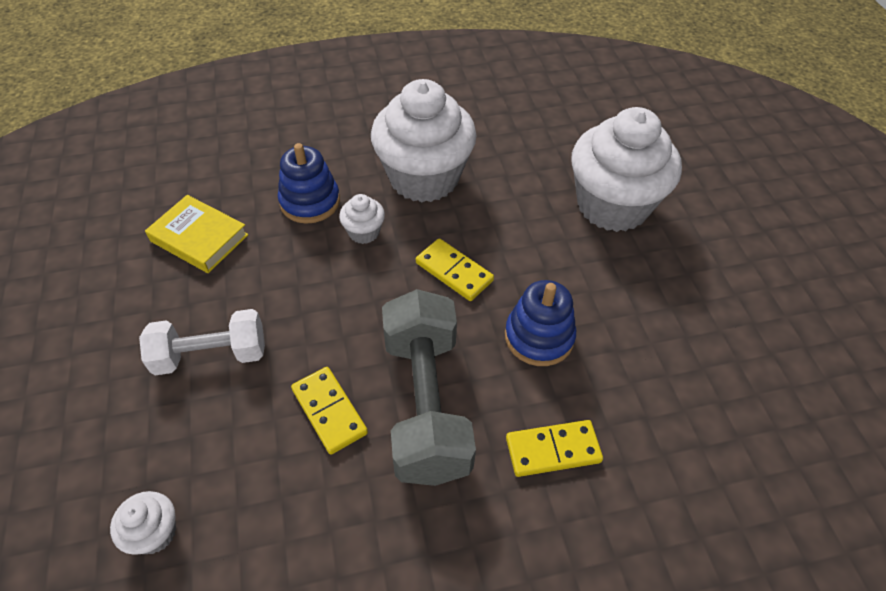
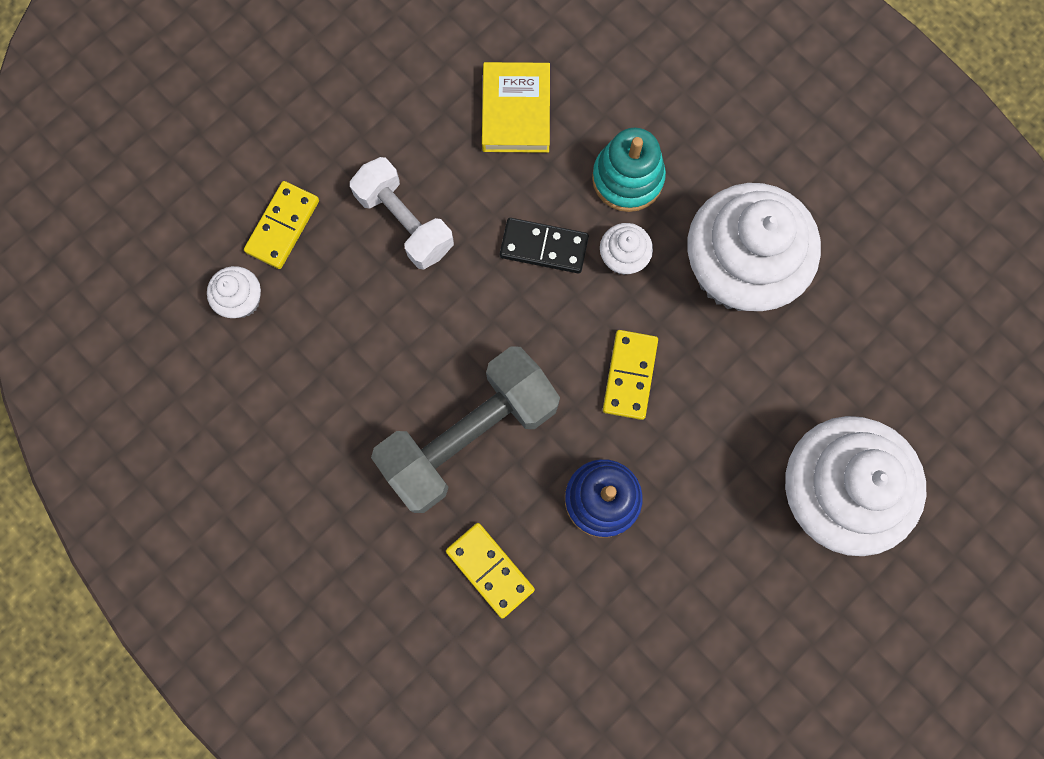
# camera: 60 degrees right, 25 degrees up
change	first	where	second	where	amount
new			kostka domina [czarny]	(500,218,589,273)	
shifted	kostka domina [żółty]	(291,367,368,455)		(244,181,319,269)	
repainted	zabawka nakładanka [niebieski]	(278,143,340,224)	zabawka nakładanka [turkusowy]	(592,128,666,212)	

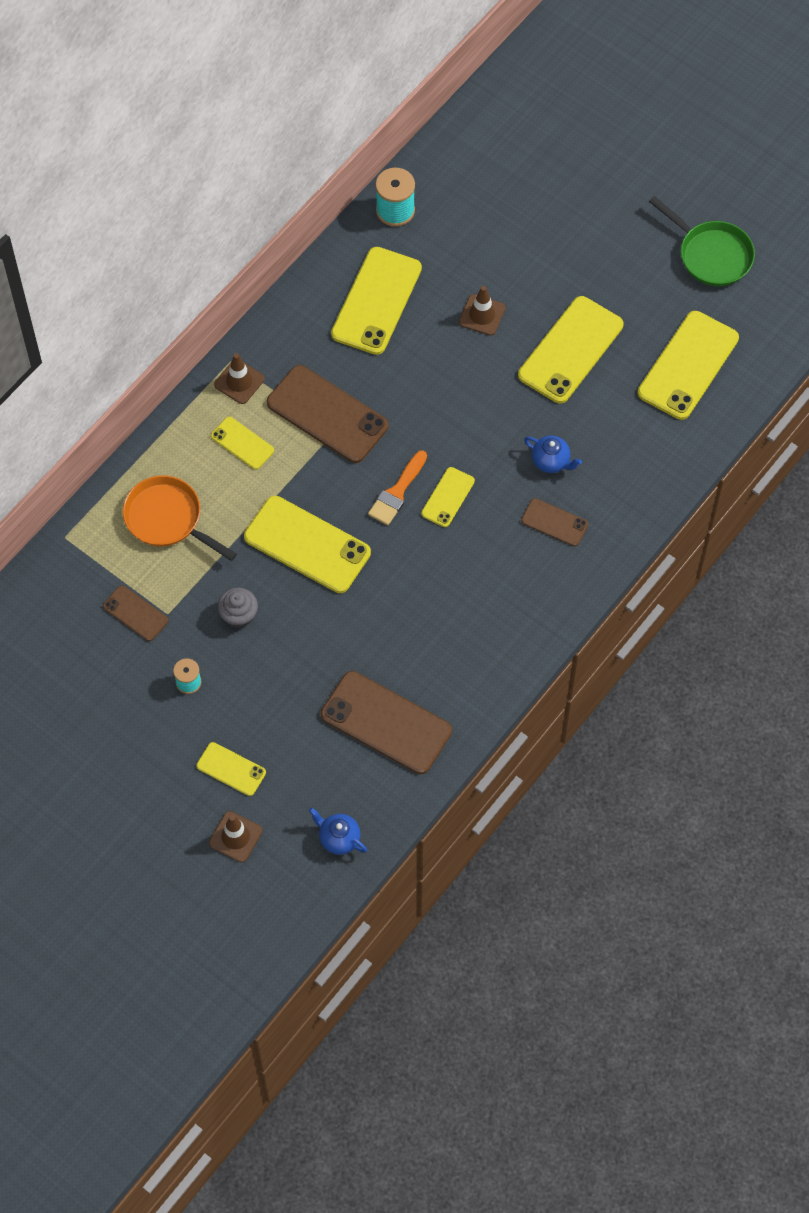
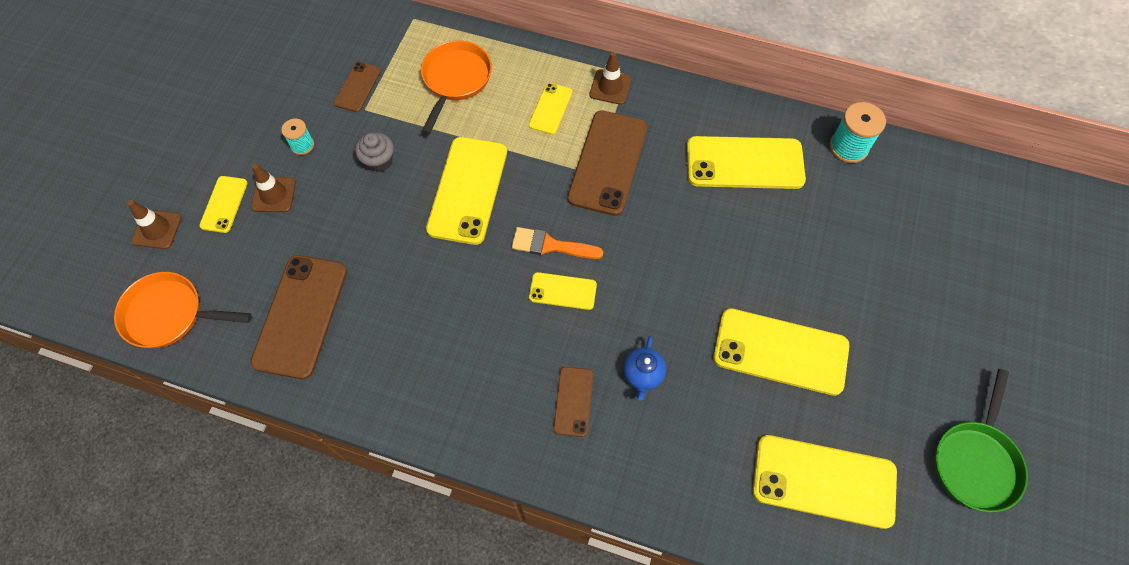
# camera: 70 degrees right, 0 degrees up
change	first	where	second	where	amount
shifted	pachołek [brązowy]	(459,286,505,336)		(251,164,296,212)	
swapped	imbryk [niebieski]	(309,808,367,855)	patelnia [pomarańczowy]	(114,272,251,348)	

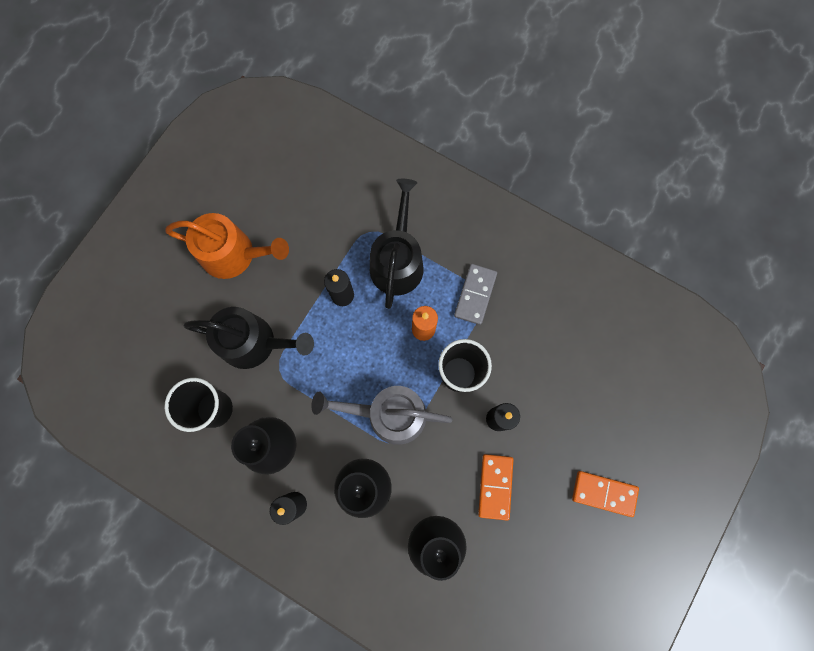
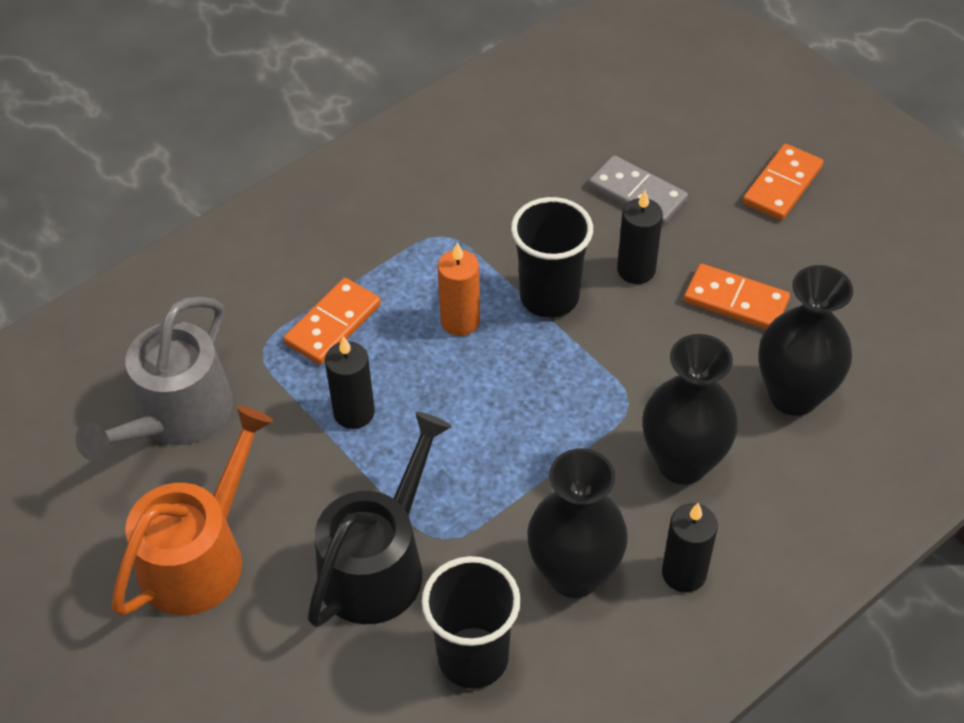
# camera: 70 degrees left, 25 degrees down
change	first	where	second	where	amount
shifted	konewka [szary]	(311,386,453,445)		(75,296,233,461)	
shifted	kostka domina [szary]	(454,264,497,325)		(589,155,688,225)	
swapped	konewka [czarny]	(370,179,424,309)	kostka domina [pomarańczowy]	(284,278,381,365)	

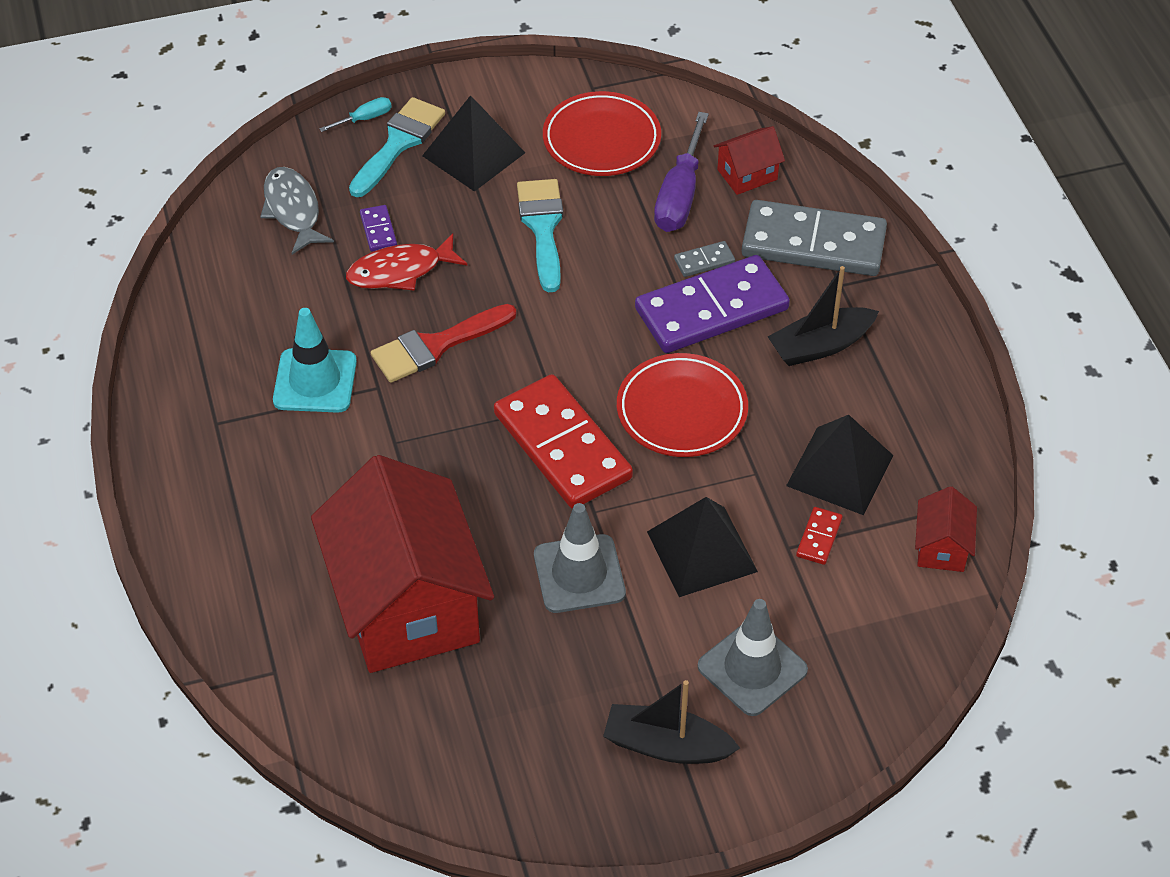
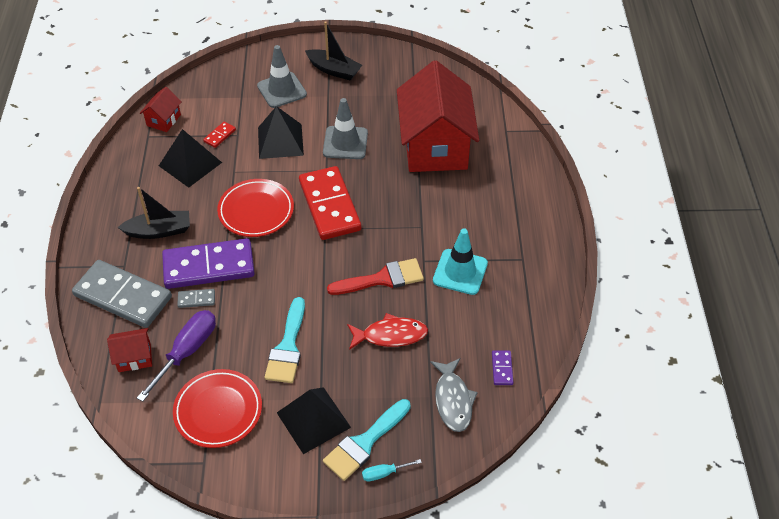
# camera: 165 degrees left, 0 degrees up
change	first	where	second	where	amount
shifted	kostka domina [fioletowy]	(360,205,397,252)		(492,350,514,385)	

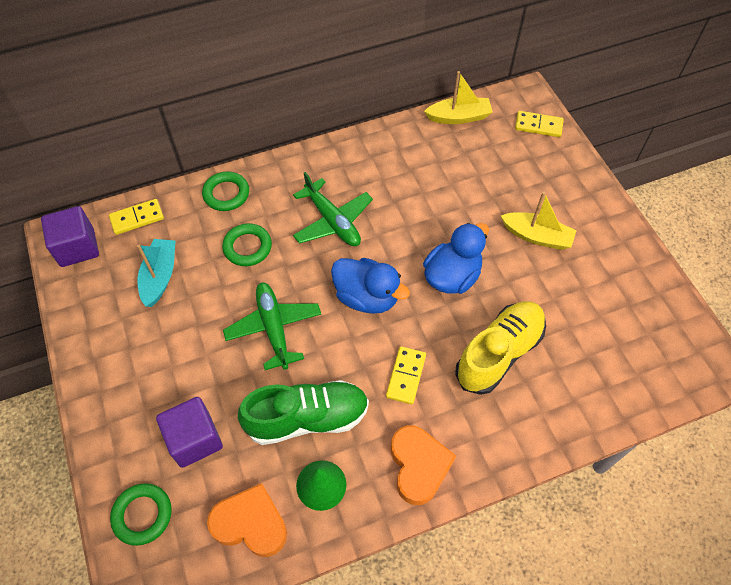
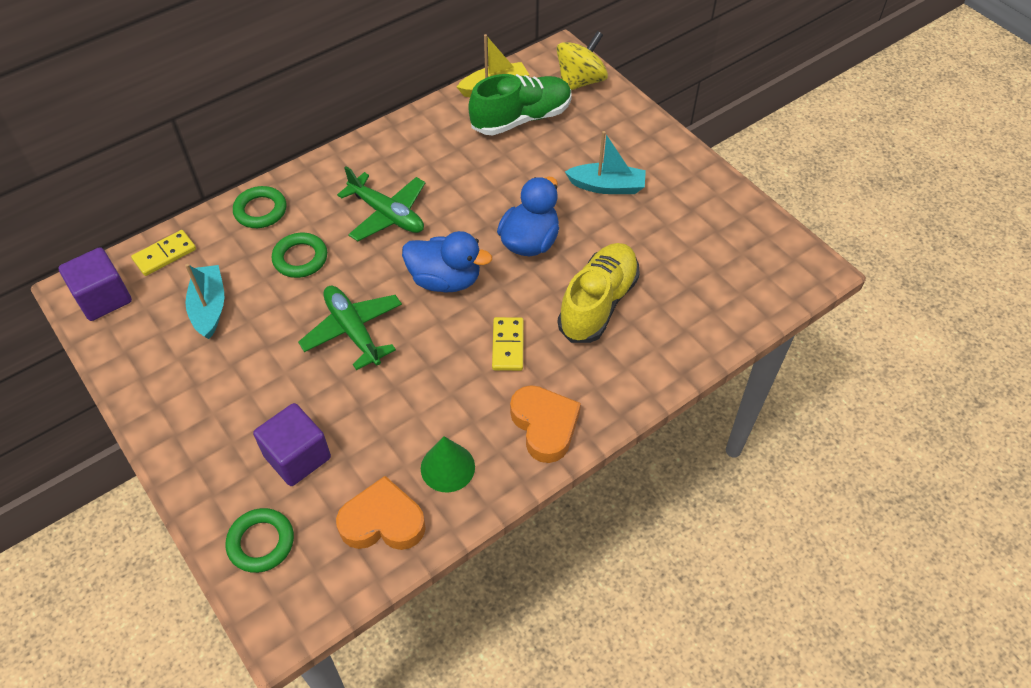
# camera: 15 degrees left, 5 degrees down
change	first	where	second	where	amount
shifted	but [zielony]	(238,380,369,445)		(468,74,572,135)	
swapped	kostka domina [żółty]	(515,111,564,137)	bączek [żółty]	(556,31,608,90)	
repainted	łódka [żółty]	(501,192,576,250)	łódka [turkusowy]	(565,131,646,194)	

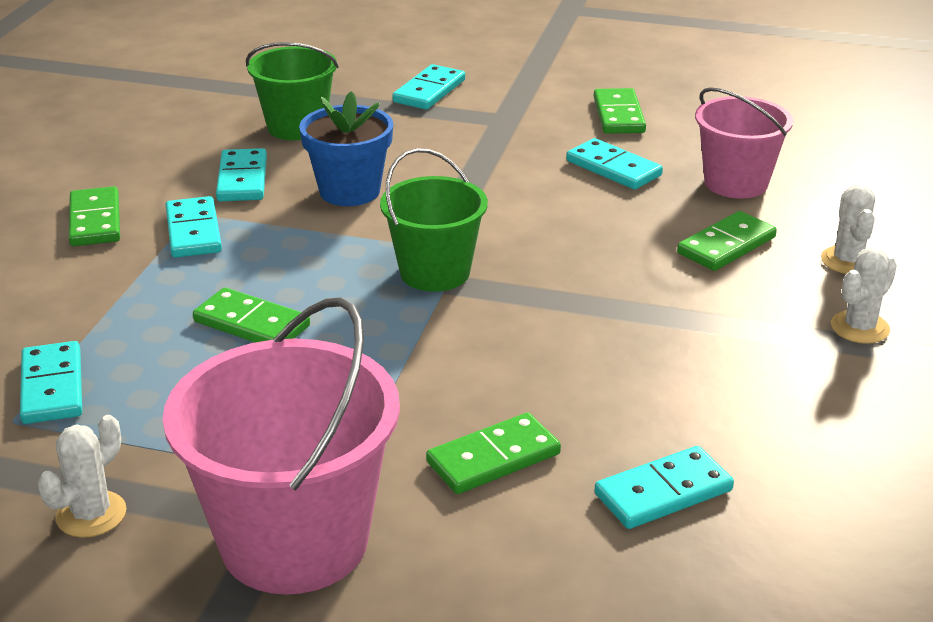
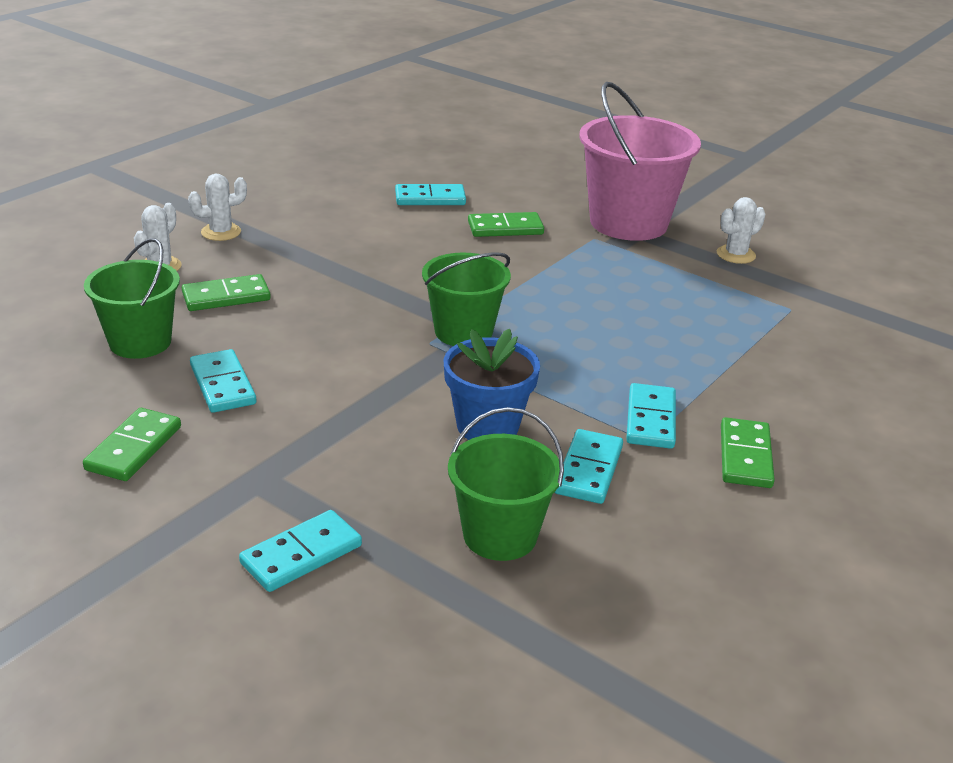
# camera: 160 degrees left, 0 degrees up
change	first	where	second	where	amount
gone	kostka domina [turkusowy]	(20,341,82,424)			
gone	kostka domina [zielony]	(193,287,310,343)			
repainted	wiadro [różowy]	(695,87,793,199)	wiadro [zielony]	(84,238,180,359)	

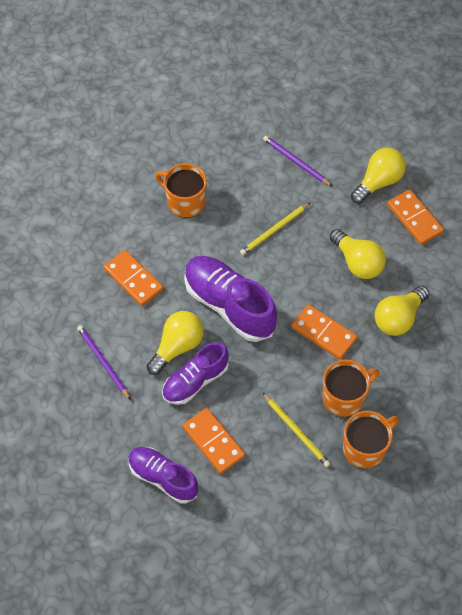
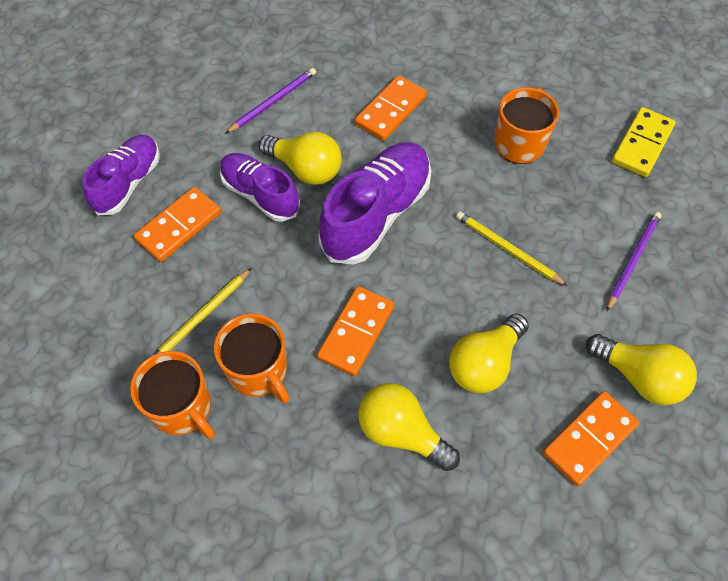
# camera: 80 degrees right, 0 degrees up
change	first	where	second	where	amount
new			kostka domina [żółty]	(612,107,676,177)	

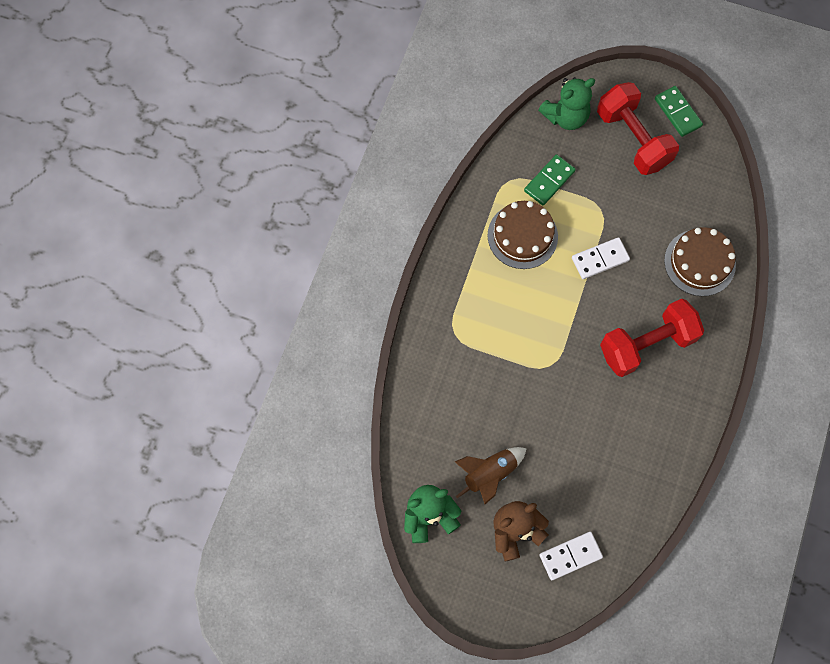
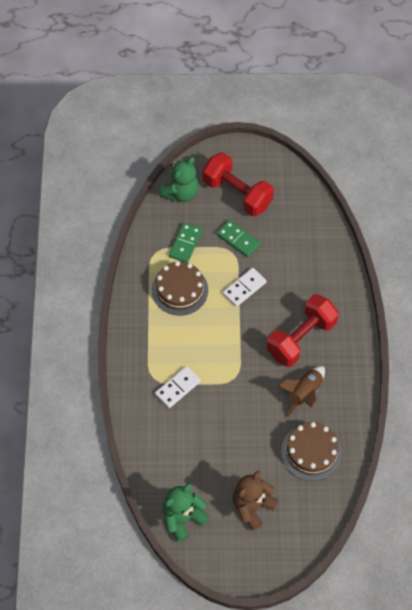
# camera: 20 degrees left, 10 degrees down
change	first	where	second	where	amount
shifted	rakieta [brązowy]	(455,447,527,504)		(279,366,325,417)	
shifted	kostka domina [biały]	(540,532,603,580)		(155,366,201,408)	
shifted	kostka domina [zielony]	(655,86,703,137)		(217,220,260,257)	
shifted	tort [brązowy]	(664,227,736,296)		(281,422,342,481)	

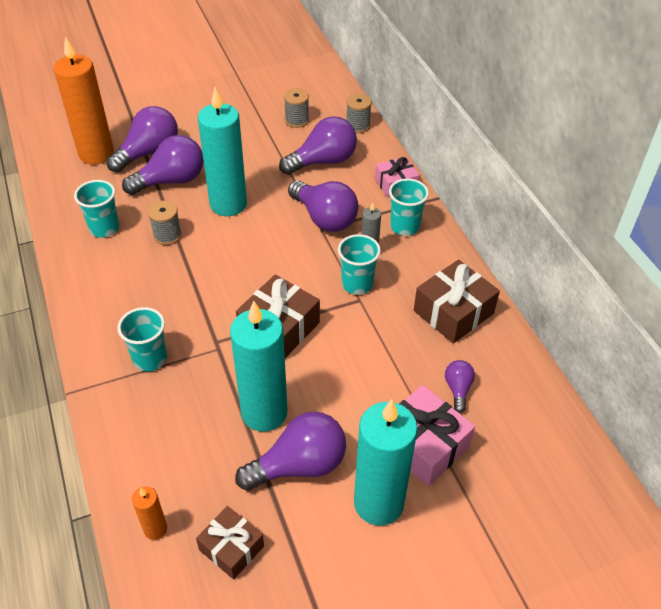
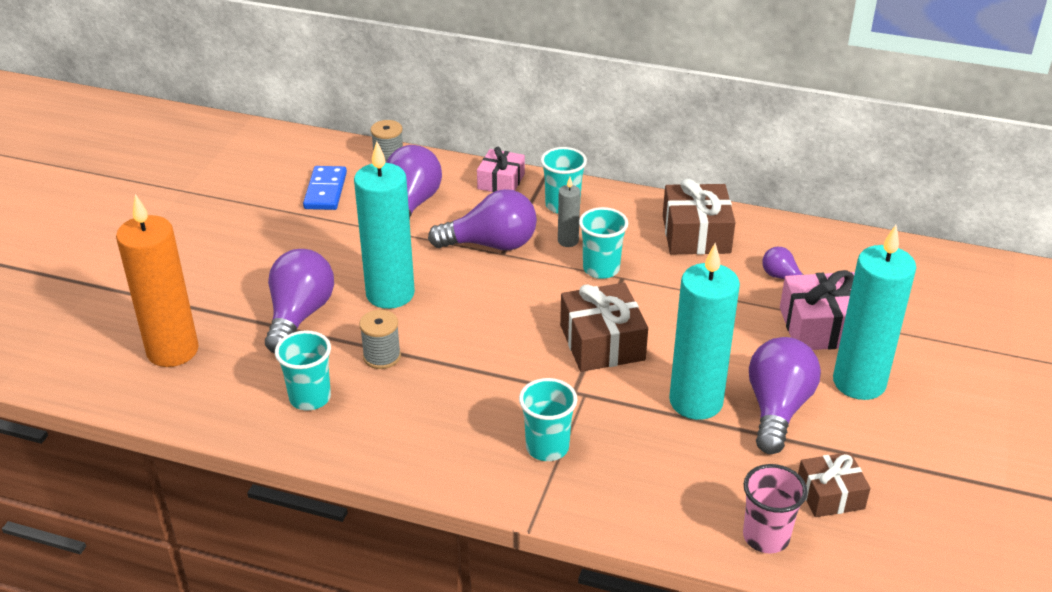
# camera: 50 degrees left, 10 degrees down
change	first	where	second	where	amount
gone	żarówka [fioletowy]	(107,106,178,173)			
swapped	świeca [pomarańczowy]	(132,486,167,540)	szklanka [różowy]	(743,464,807,553)	
swapped	szpulka [szary]	(284,88,309,128)	kostka domina [niebieski]	(303,166,347,210)	

